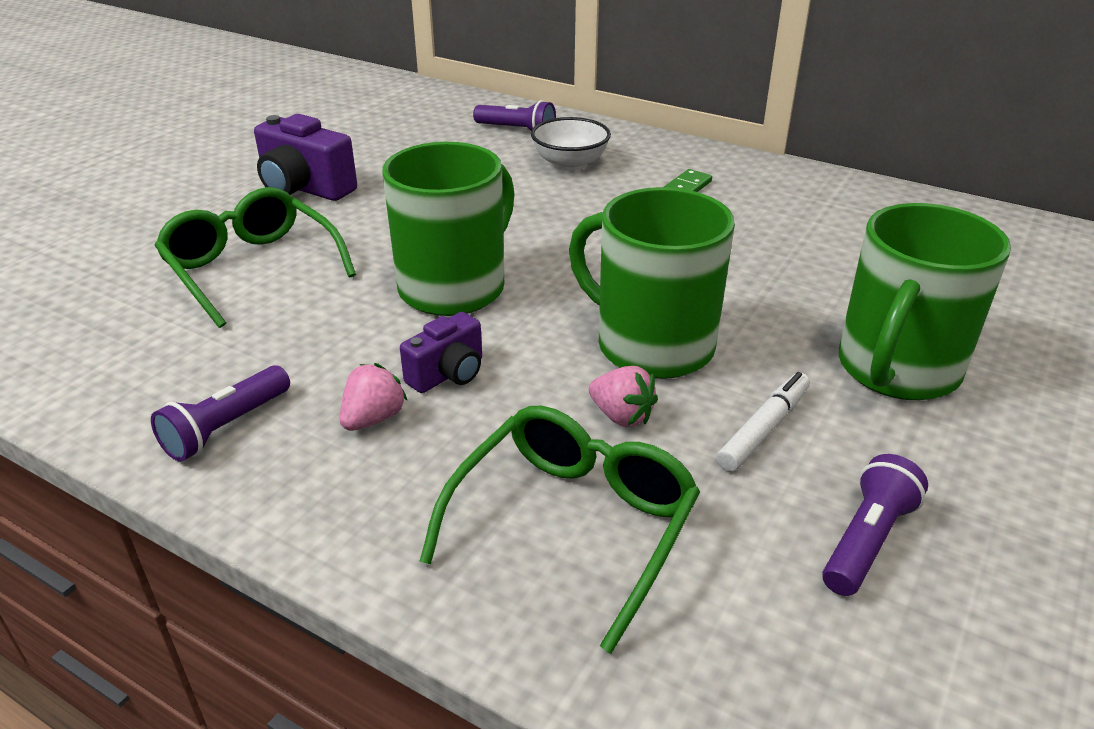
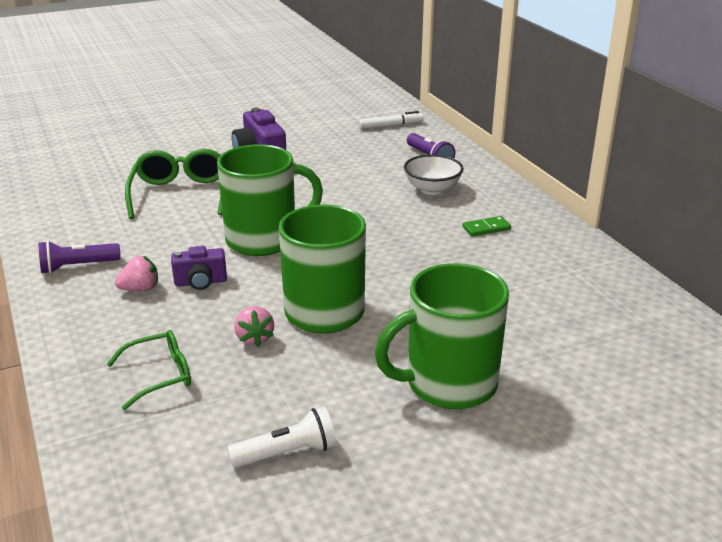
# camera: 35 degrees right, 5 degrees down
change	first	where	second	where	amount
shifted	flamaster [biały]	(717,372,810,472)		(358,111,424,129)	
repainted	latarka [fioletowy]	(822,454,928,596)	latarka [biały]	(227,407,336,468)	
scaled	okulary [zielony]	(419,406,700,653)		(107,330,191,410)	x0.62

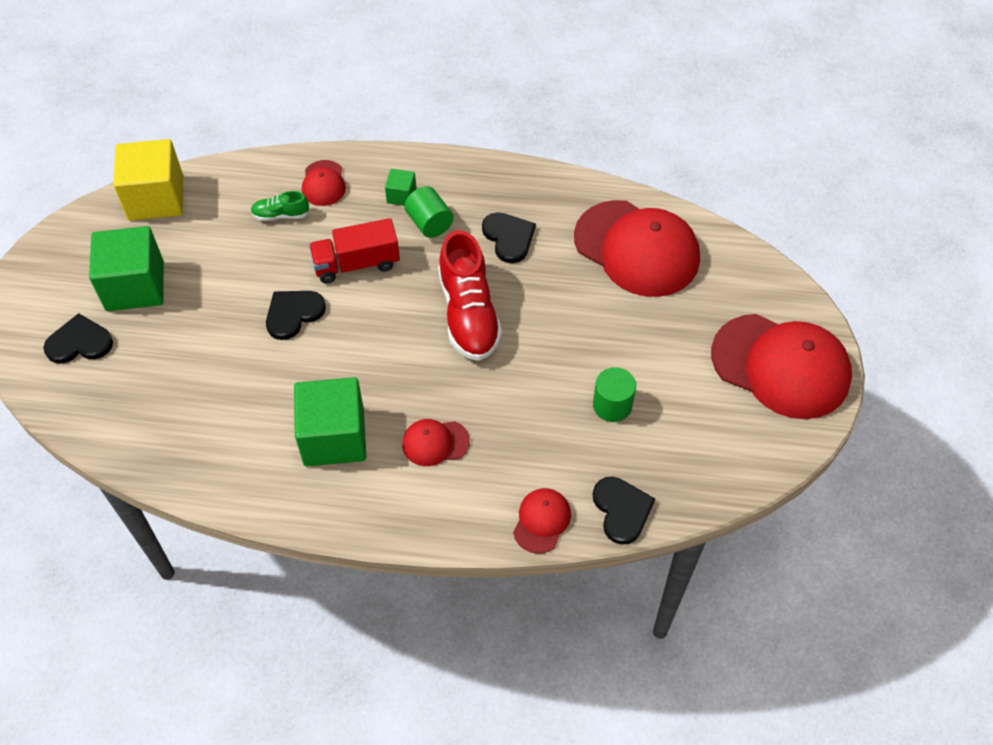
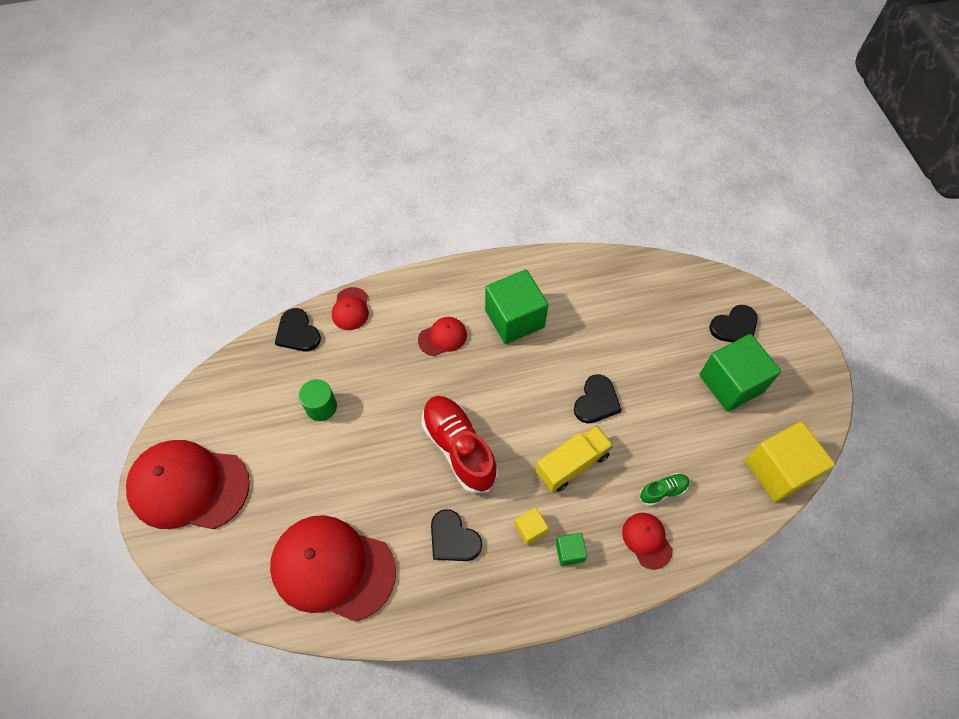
# camera: 160 degrees right, 5 degrees up
change	first	where	second	where	amount
swapped	walec [zielony]	(404,186,454,238)	sześcian [żółty]	(515,508,549,545)	
repainted	ciężarówka [czerwony]	(309,218,400,284)	ciężarówka [żółty]	(535,425,613,492)	

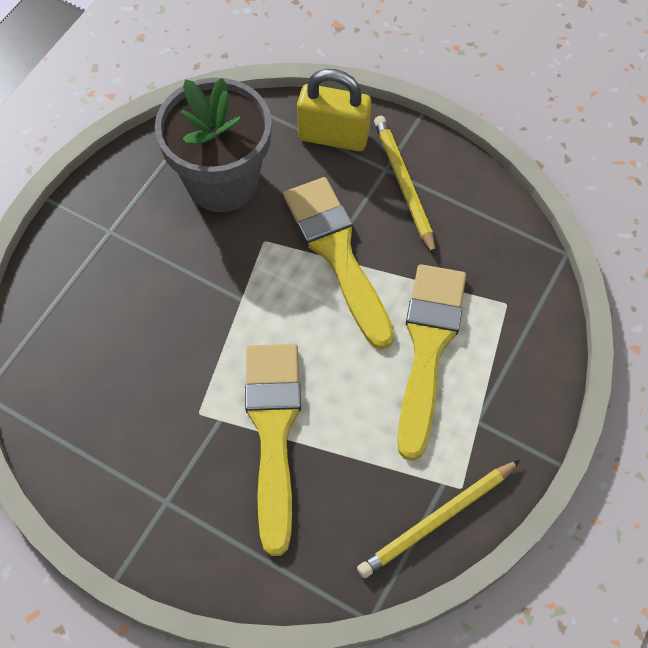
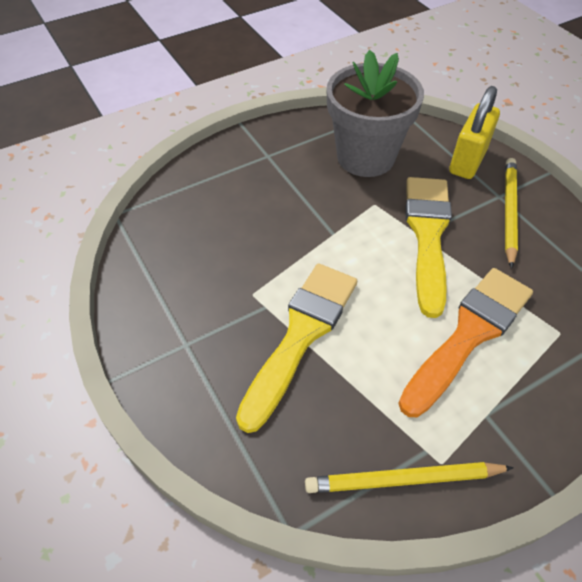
# camera: 30 degrees right, 10 degrees down
change	first	where	second	where	amount
repainted	pędzel [żółty]	(397,264,466,461)	pędzel [pomarańczowy]	(398,268,533,417)	
rotated	kłódka [żółty]	(297,69,371,151)		(449,86,500,179)	75 degrees clockwise

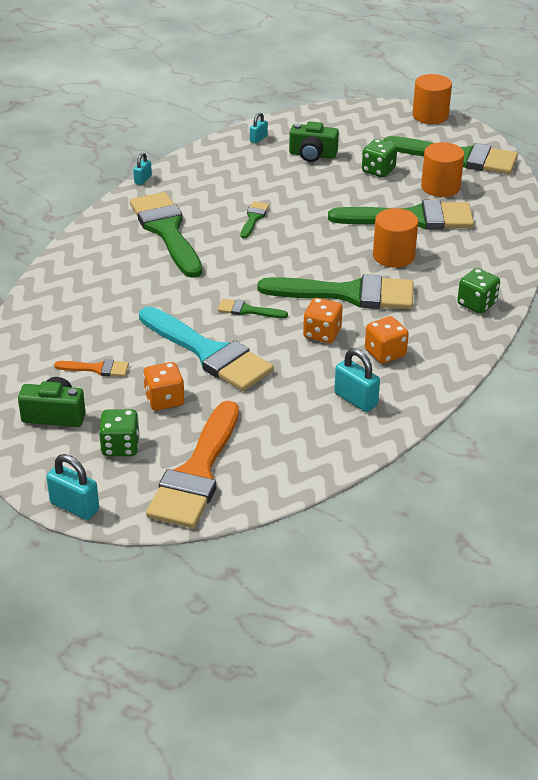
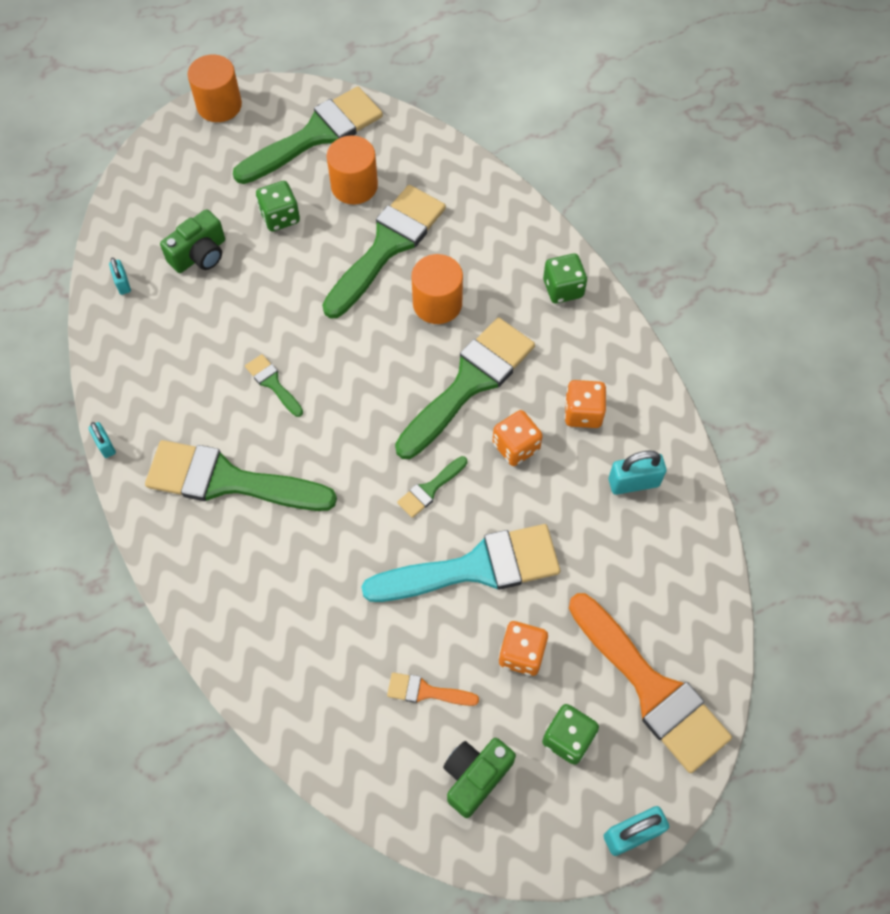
# camera: 55 degrees left, 25 degrees up
change	first	where	second	where	amount
rotated	pędzel [pomarańczowy]	(54,359,129,377)		(387,672,479,706)	120 degrees counterclockwise

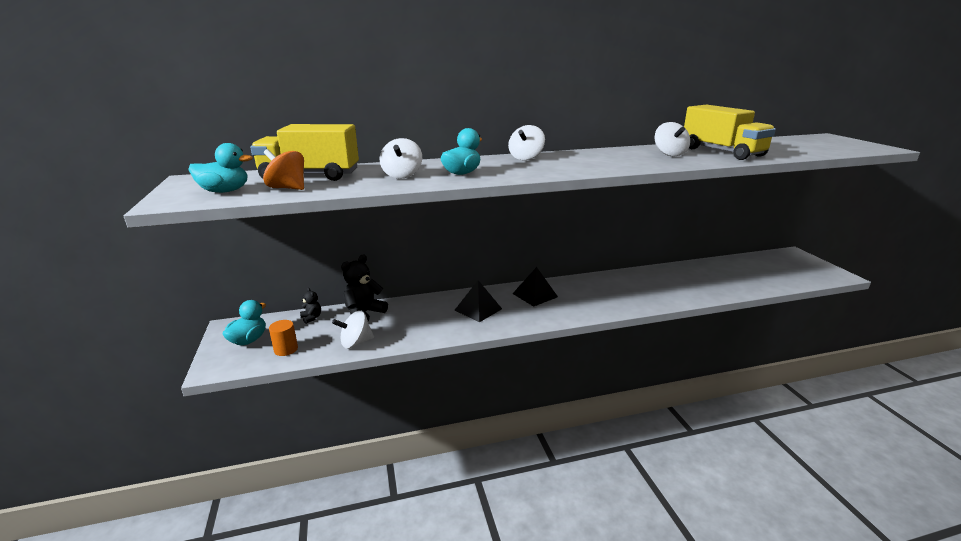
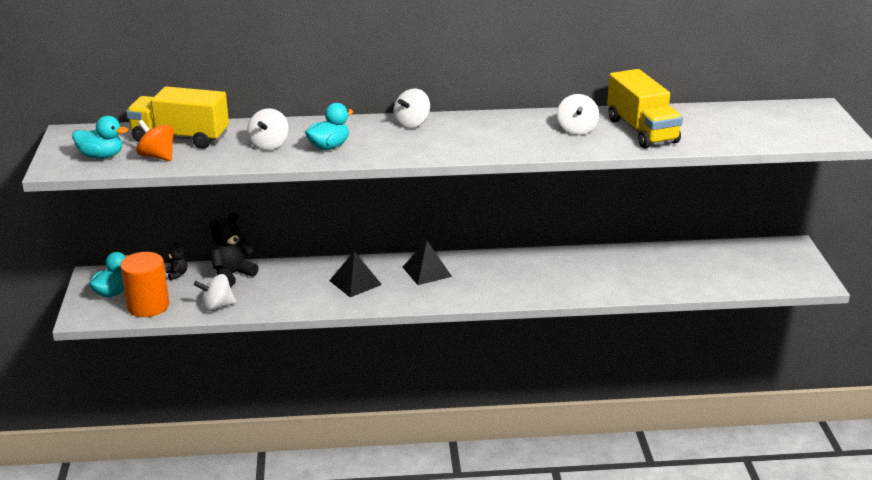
# camera: 10 degrees right, 5 degrees up
change	first	where	second	where	amount
scaled	walec [pomarańczowy]	(269,320,298,356)		(120,252,169,317)	x1.81

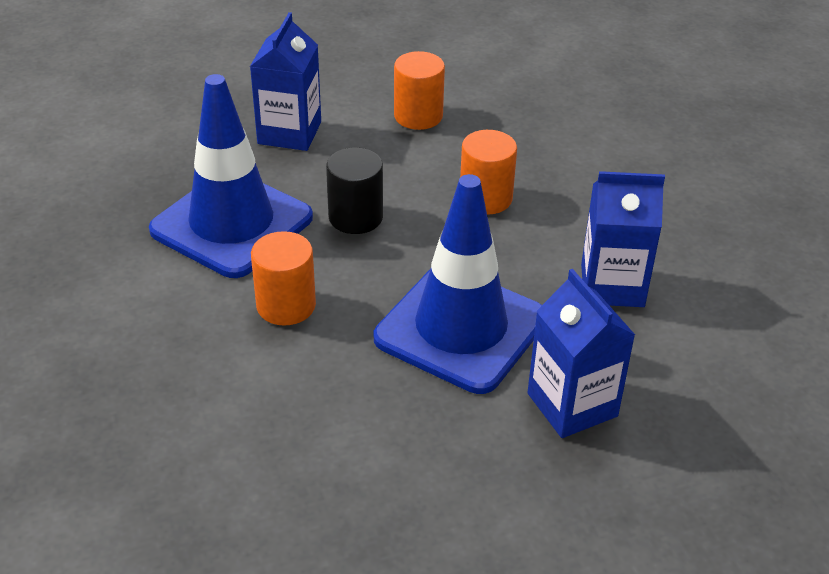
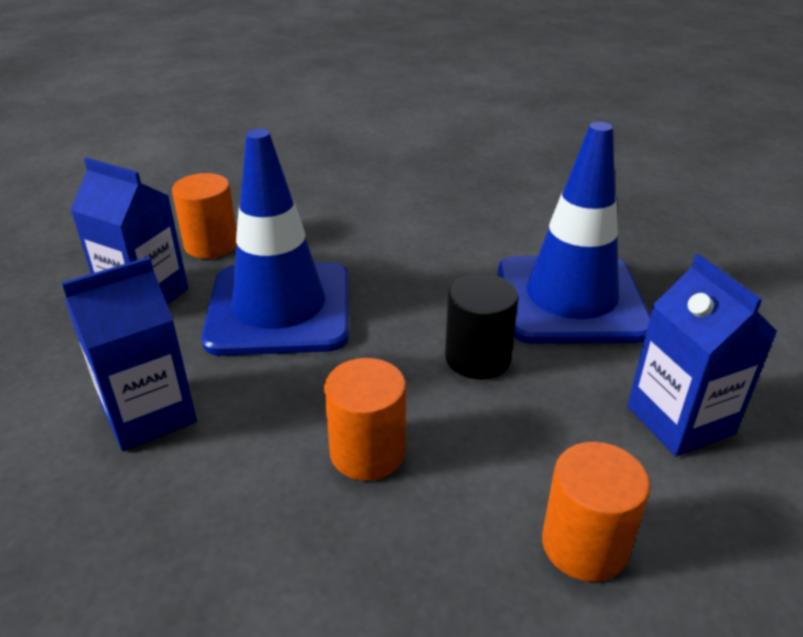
# camera: 145 degrees right, 5 degrees down
change	first	where	second	where	amount
shifted	walec [pomarańczowy]	(251,231,316,326)		(172,173,237,259)	

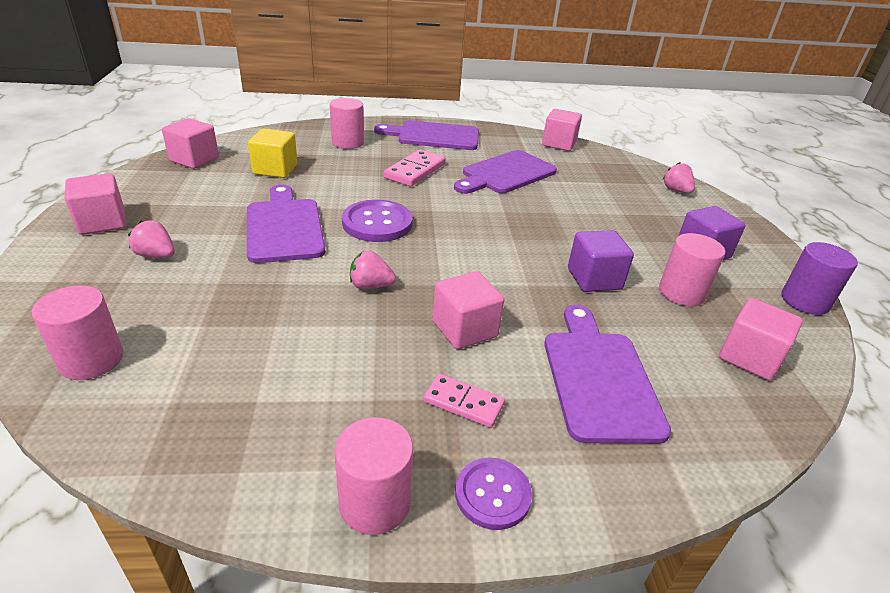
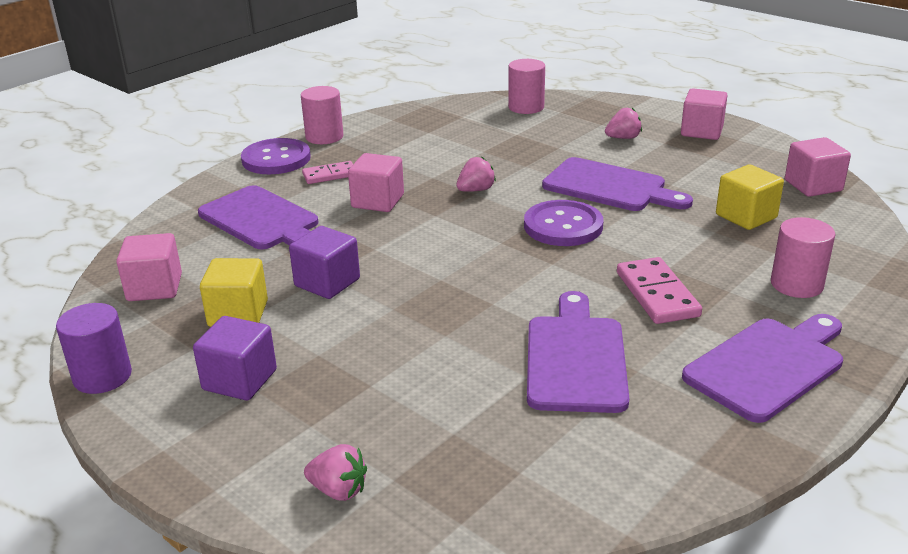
# camera: 140 degrees right, 5 degrees down
change	first	where	second	where	amount
gone	sześcian [różowy]	(542,109,582,151)			
swapped	walec [różowy]	(659,233,725,306)	sześcian [żółty]	(200,258,268,327)	
scaled	guzik [fioletowy]	(455,458,532,530)		(241,138,311,174)	x1.57

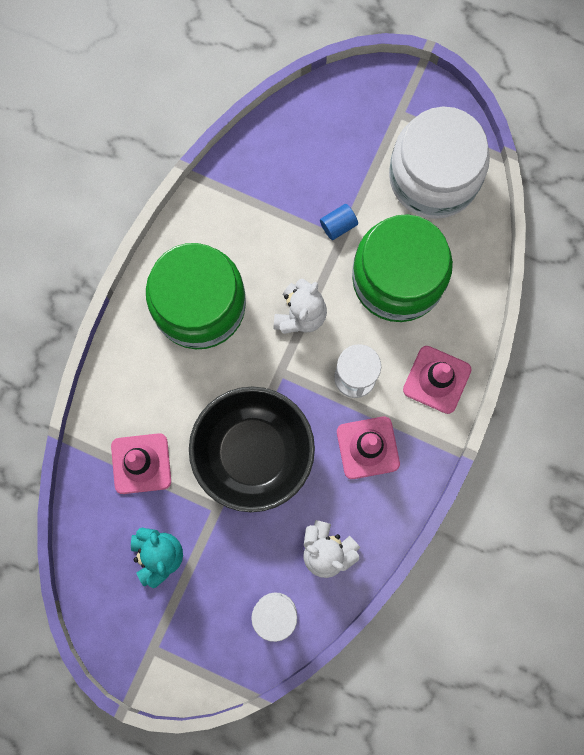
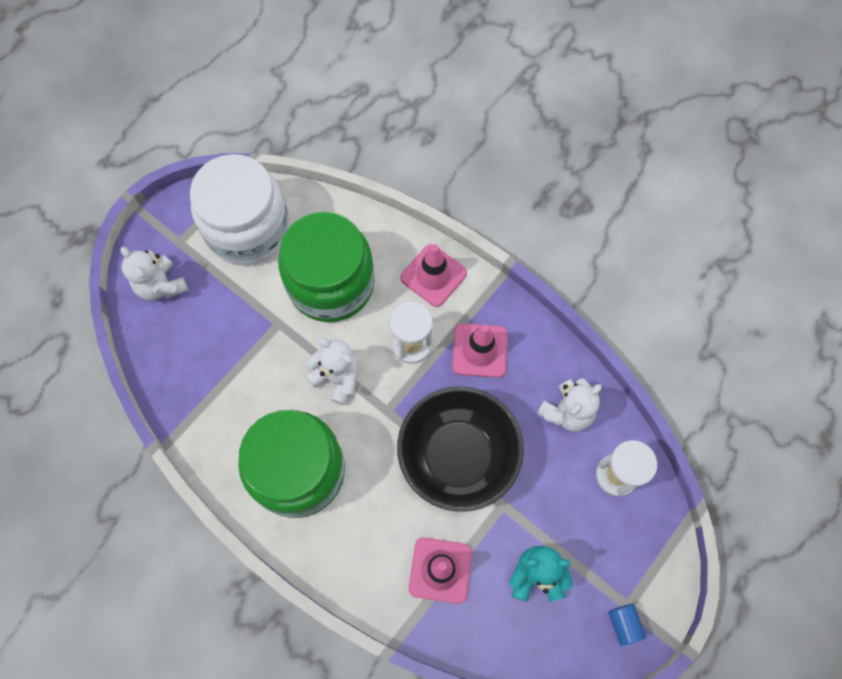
# camera: 75 degrees left, 10 degrees down
change	first	where	second	where	amount
new			miś [biały]	(120,247,188,301)	
shifted	walec [niebieski]	(320,204,358,240)		(608,603,646,646)	

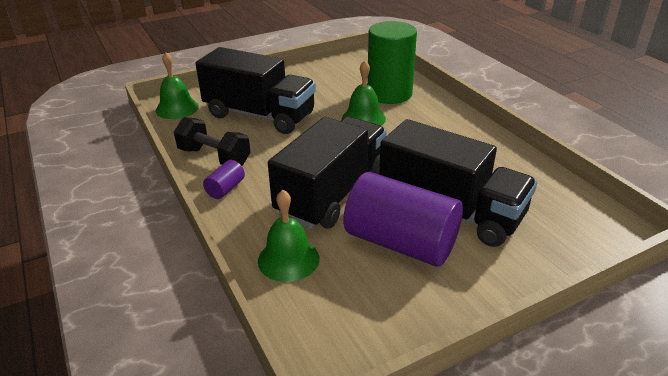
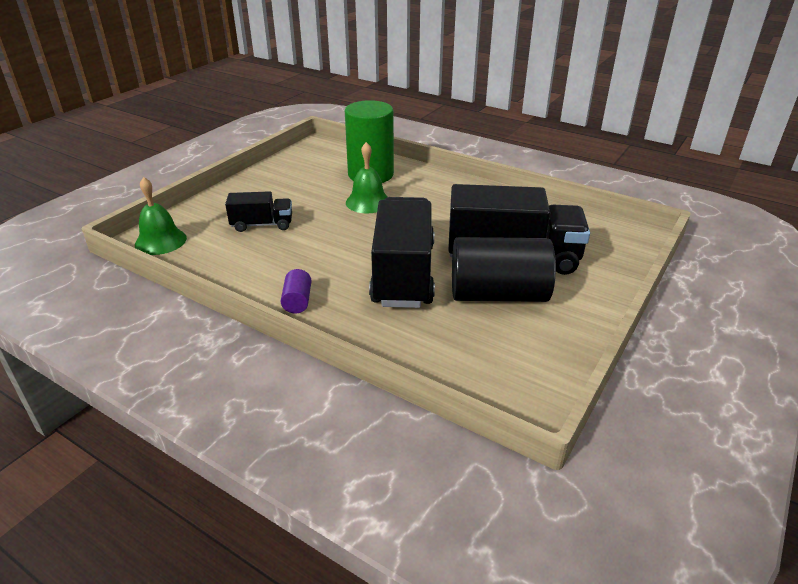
# camera: 30 degrees left, 0 degrees up
change	first	where	second	where	amount
gone	hantel [czarny]	(174,117,251,166)			
gone	dzwonek [zielony]	(258,190,319,282)			
repainted	walec [fioletowy]	(343,172,463,267)	walec [czarny]	(452,237,556,302)	
scaled	ciężarówka [czarny]	(195,47,316,134)		(225,191,292,232)	x0.51

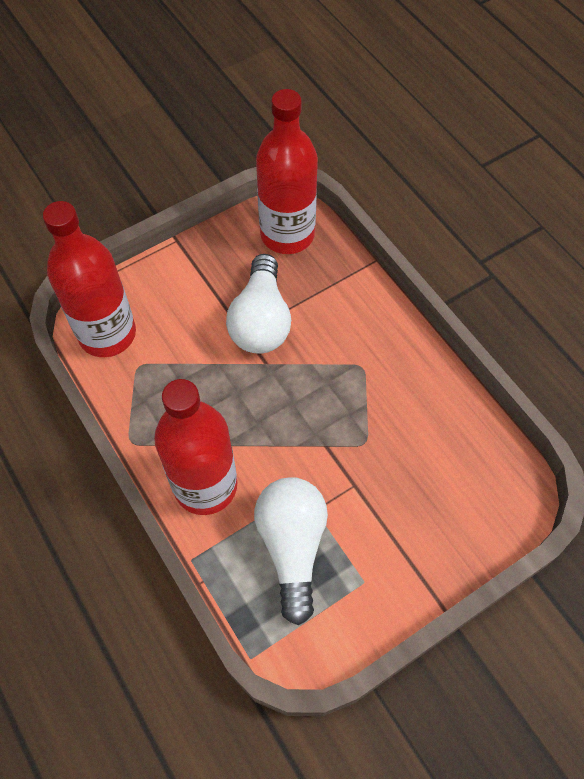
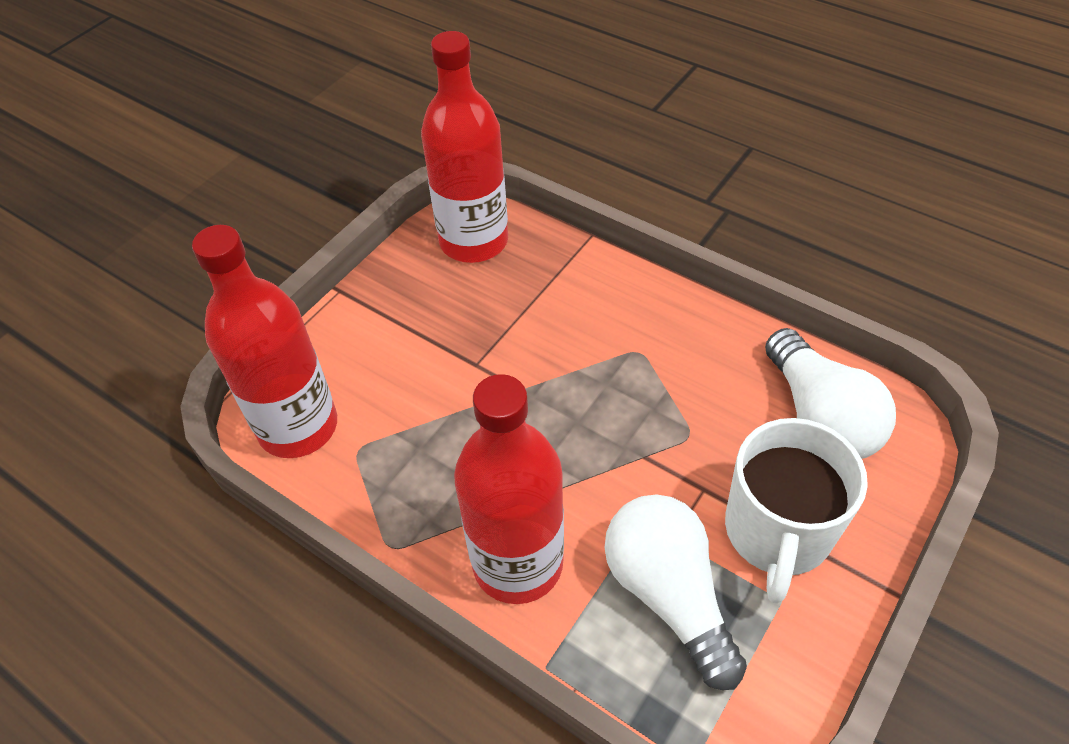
# camera: 20 degrees left, 10 degrees down
change	first	where	second	where	amount
new			kubek [biały]	(725,418,868,604)	
shifted	żarówka [biały]	(226,254,291,354)		(765,328,896,459)	

